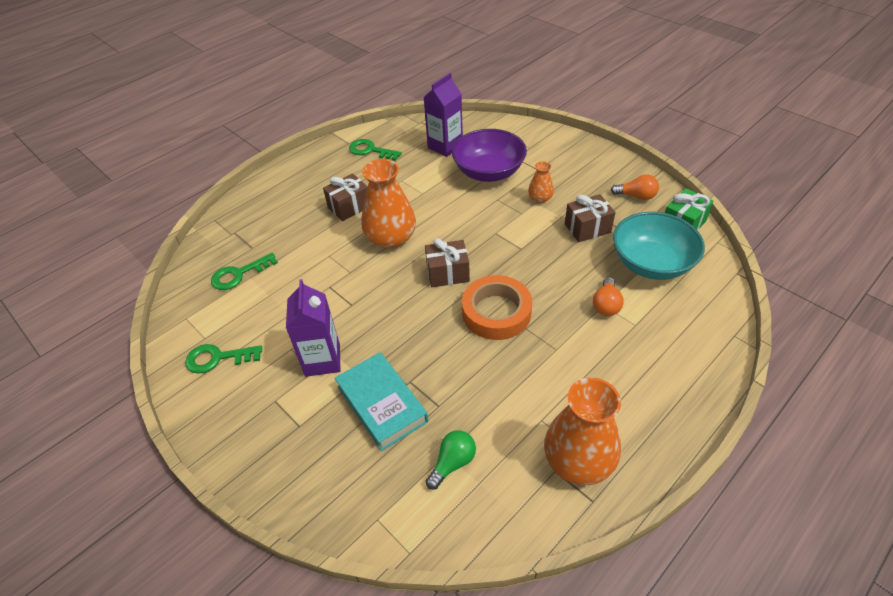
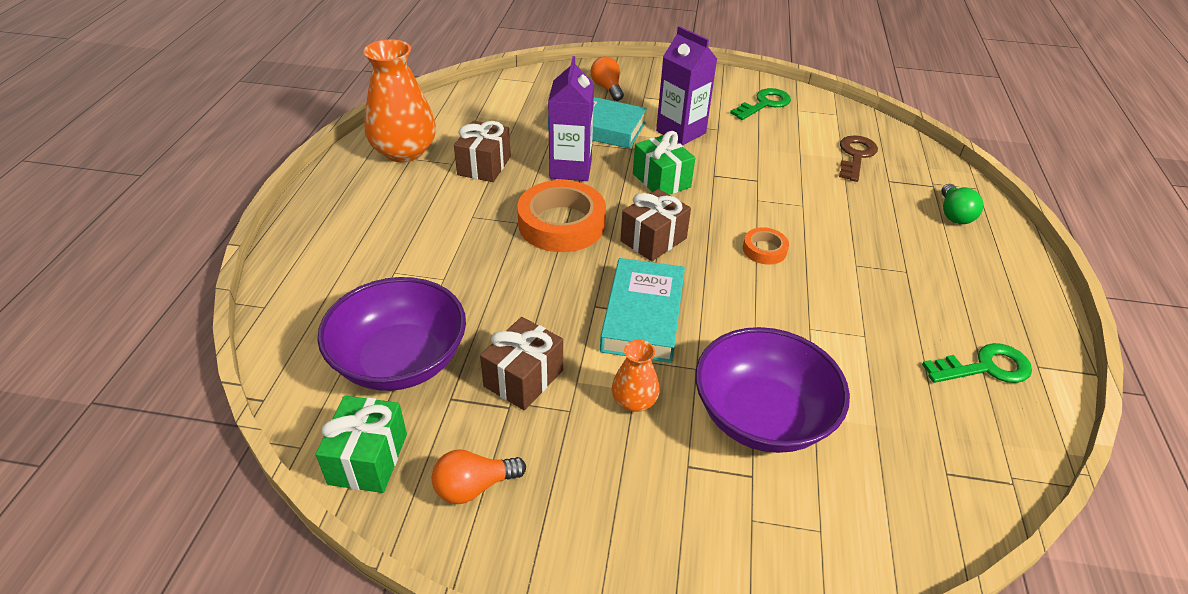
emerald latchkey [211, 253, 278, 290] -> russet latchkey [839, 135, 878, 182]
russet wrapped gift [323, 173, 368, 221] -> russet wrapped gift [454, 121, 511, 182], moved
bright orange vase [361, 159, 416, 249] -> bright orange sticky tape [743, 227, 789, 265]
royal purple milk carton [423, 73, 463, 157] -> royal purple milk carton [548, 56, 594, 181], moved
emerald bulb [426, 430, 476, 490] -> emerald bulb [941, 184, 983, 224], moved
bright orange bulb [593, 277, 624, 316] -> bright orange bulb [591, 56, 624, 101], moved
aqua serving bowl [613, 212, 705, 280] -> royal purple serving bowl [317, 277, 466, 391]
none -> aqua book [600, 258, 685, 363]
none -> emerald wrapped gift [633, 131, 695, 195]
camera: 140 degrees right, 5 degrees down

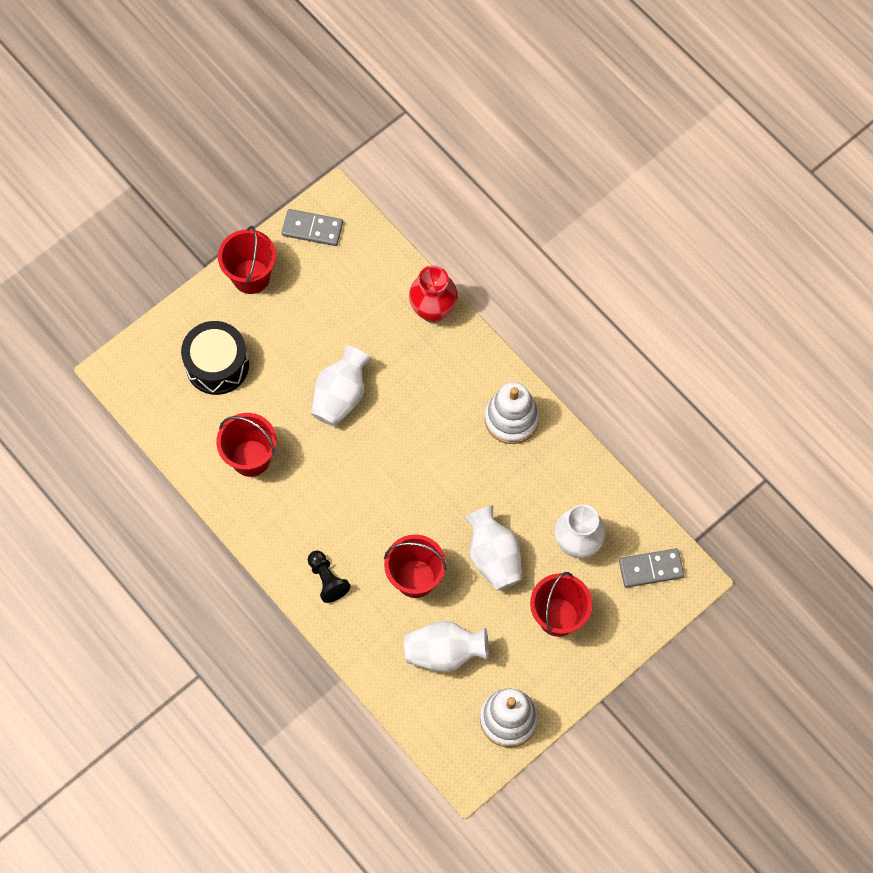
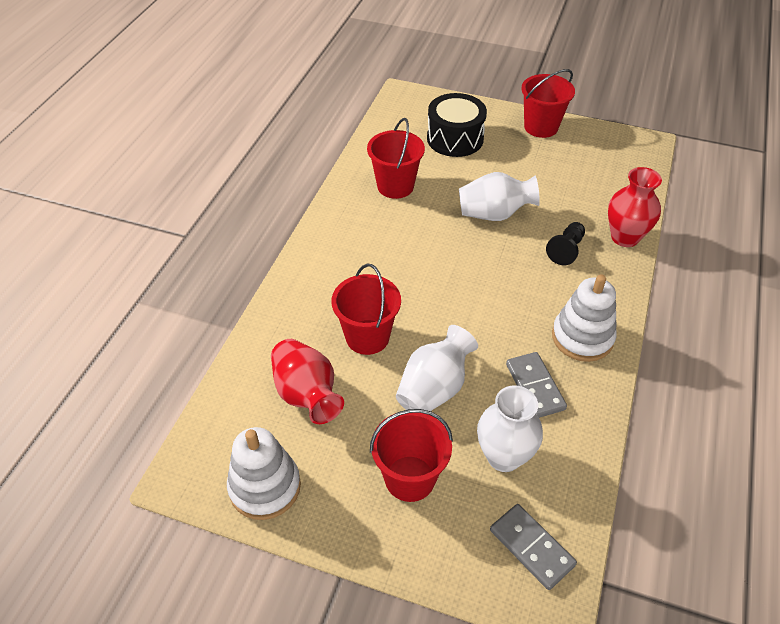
grey domino tile [282, 209, 343, 246] -> grey domino tile [506, 352, 567, 418], moved
black pawn [308, 550, 351, 603] -> black pawn [546, 222, 585, 265], moved
snow-white vase [404, 621, 489, 672] -> red vase [271, 339, 344, 424]
camera: 60 degrees right, 20 degrees down

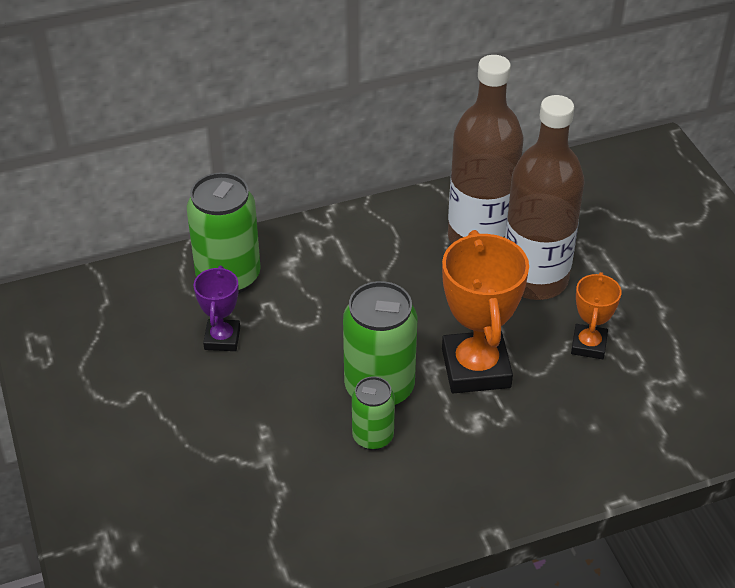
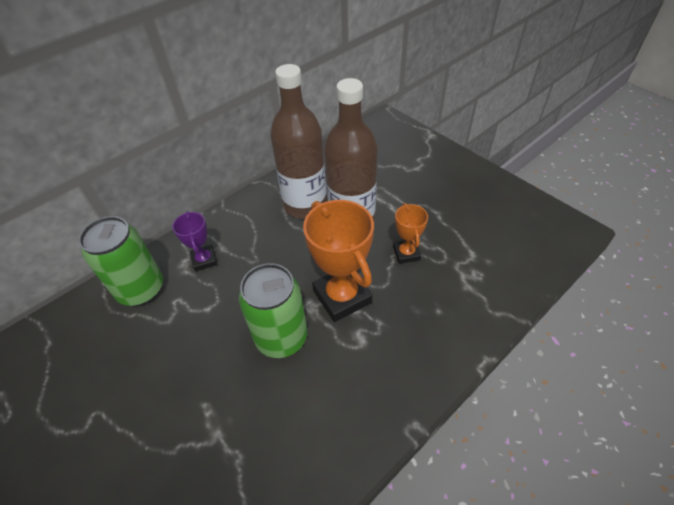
royal purple award cup [194, 266, 240, 351] -> royal purple award cup [172, 211, 217, 271], moved
emerald can [352, 376, 395, 450] -> none
camera: 20 degrees left, 5 degrees up

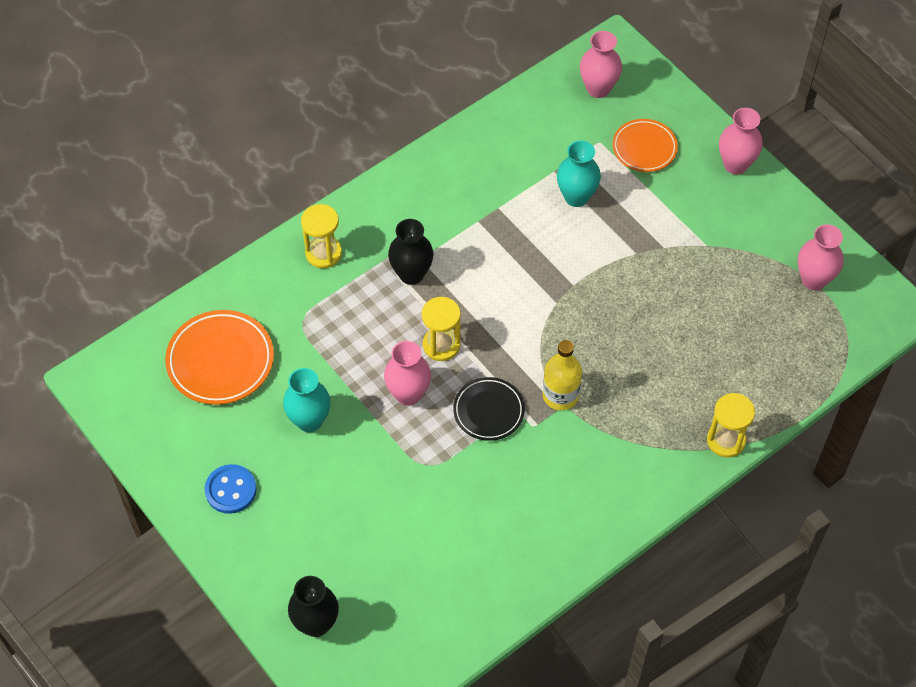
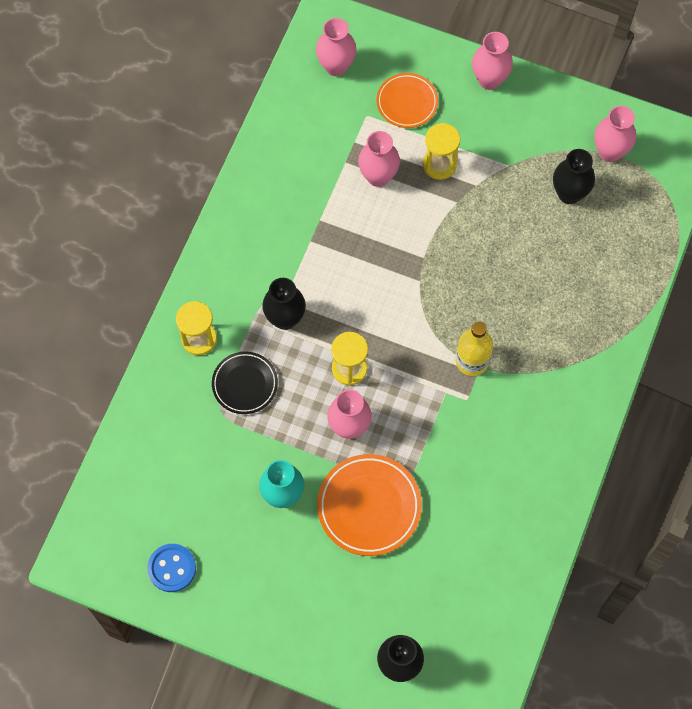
bright orange dinner plate [165, 310, 274, 405] -> bright orange dinner plate [317, 454, 422, 556], moved
cobalt sewing button [204, 464, 257, 514] -> cobalt sewing button [147, 544, 196, 592], moved
black dinner plate [453, 377, 525, 441] -> black dinner plate [212, 351, 278, 414], moved
aqua vase [557, 140, 601, 207] -> rosy vase [358, 131, 400, 187]
bright yellow sandglass [707, 393, 755, 458] -> bright yellow sandglass [423, 123, 460, 180], moved
none -> black vase [553, 149, 595, 204]
camera: 30 degrees left, 10 degrees up

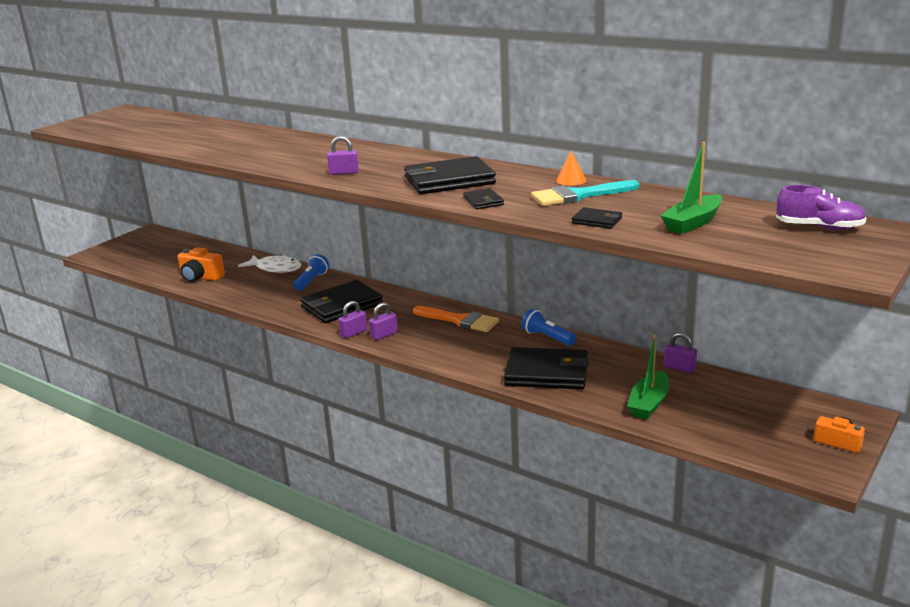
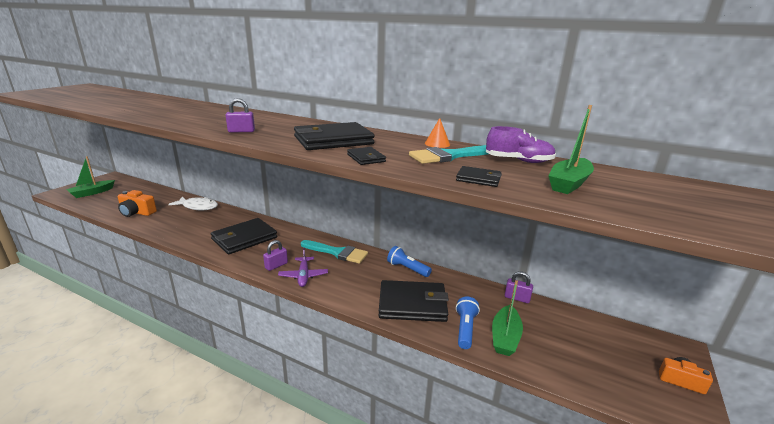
cobalt torch [294, 254, 329, 291] -> cobalt torch [456, 296, 480, 349], moved
royal purple padlock [338, 301, 367, 338] -> none
bright orange paintbrush [413, 306, 499, 332] -> aqua paintbrush [301, 240, 368, 264]
royal purple sneaker [776, 185, 867, 230] -> royal purple sneaker [486, 126, 556, 163], moved
none -> emerald boat [66, 156, 115, 198]
none -> royal purple aeroplane [278, 248, 328, 287]
camera: 10 degrees left, 0 degrees up

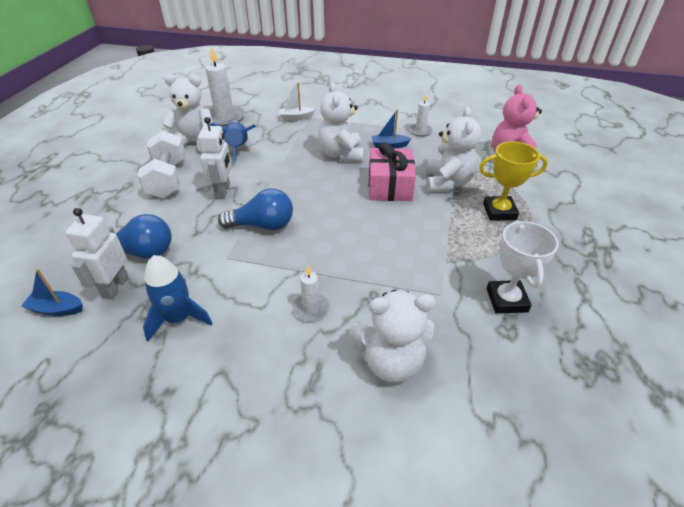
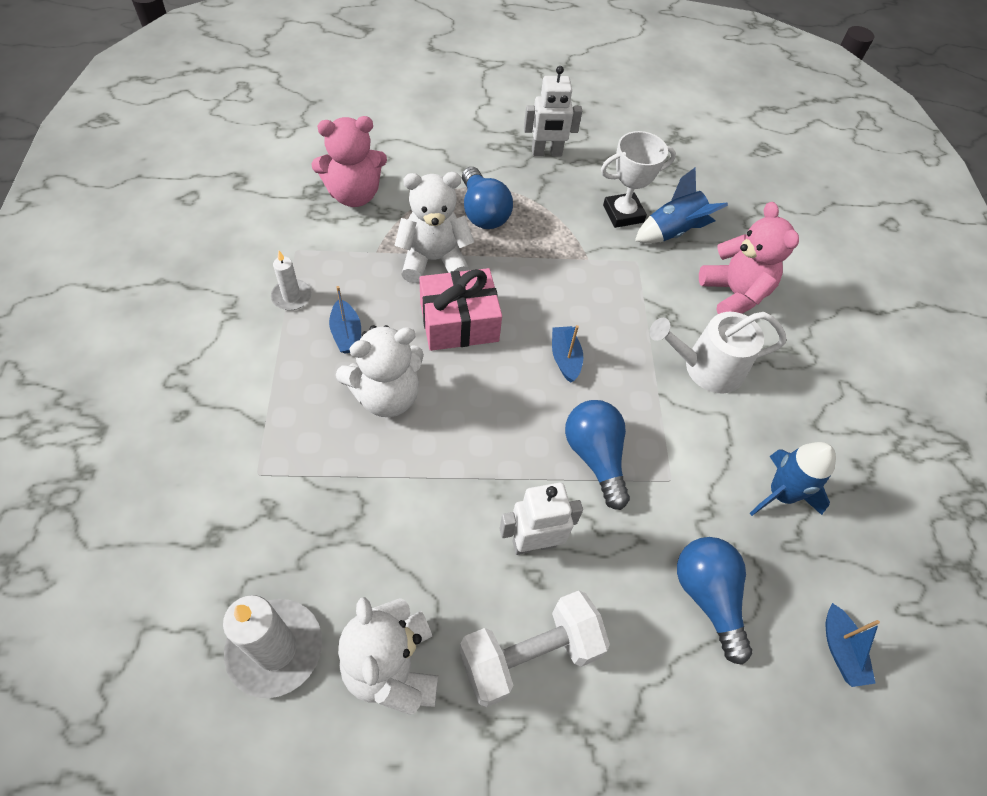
snow-white toy robot [65, 208, 129, 300] -> snow-white toy robot [524, 66, 582, 156], moved
cobalt spaceship [210, 121, 256, 163] -> cobalt spaceship [635, 167, 728, 243], moved
snow-white boat [279, 83, 315, 120] -> none
snow-white wax candle [293, 266, 329, 322] -> snow-white watering can [649, 312, 786, 394]
snow-white teddy bear [350, 290, 436, 383] -> rosy teddy bear [699, 202, 799, 314]
bright yellow award cup [480, 141, 548, 221] -> cobalt bulb [462, 167, 513, 229]
none -> cobalt boat [552, 325, 583, 383]
camera: 110 degrees left, 15 degrees up

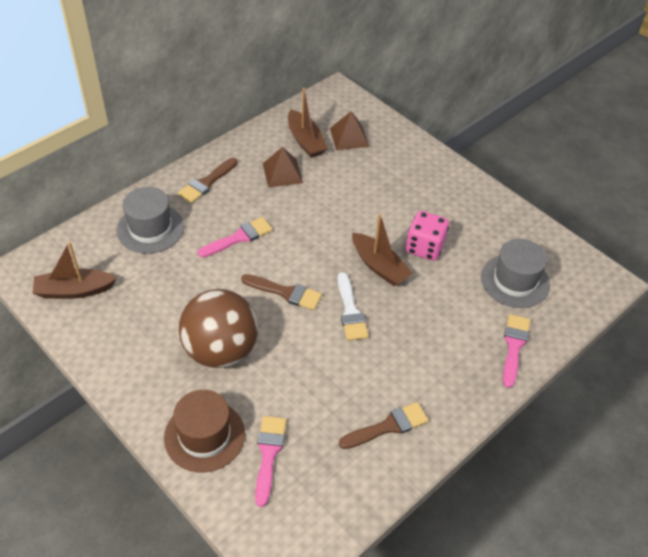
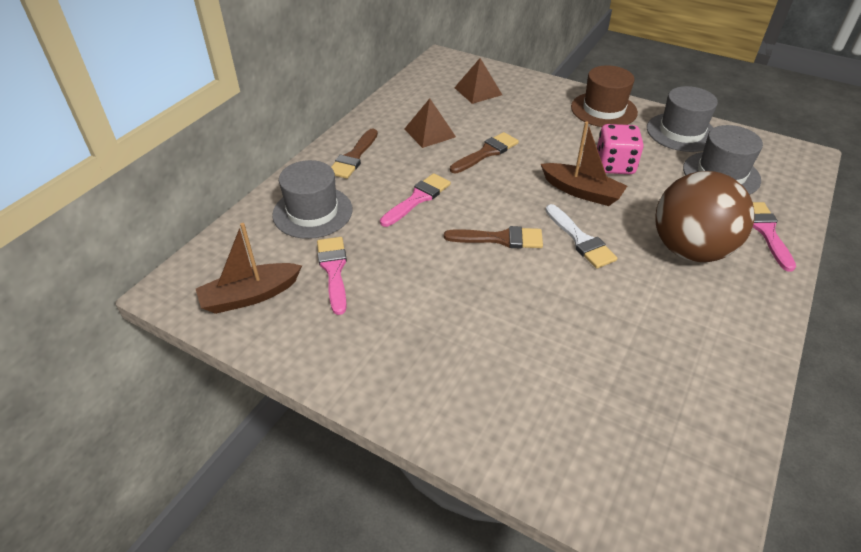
russet top hat [164, 390, 245, 472] -> russet top hat [571, 65, 638, 127], moved
russet sphere [179, 289, 258, 368] -> russet sphere [655, 171, 755, 262], moved
rosy paintbrush [255, 416, 286, 507] -> rosy paintbrush [317, 237, 347, 315], moved
russet boat [288, 88, 328, 158] -> none
russet paintbrush [339, 402, 429, 449] -> russet paintbrush [450, 132, 519, 173], moved
none -> grey top hat [647, 86, 718, 152]
camera: 15 degrees left, 5 degrees down

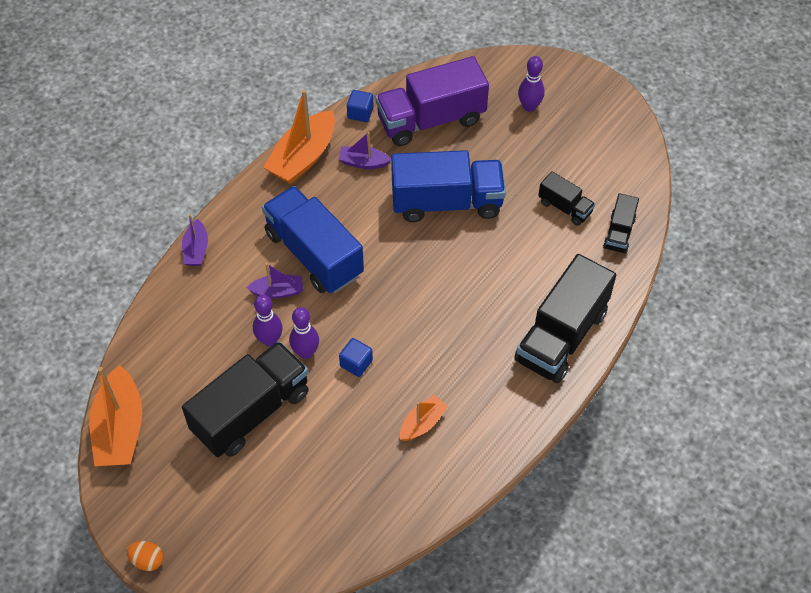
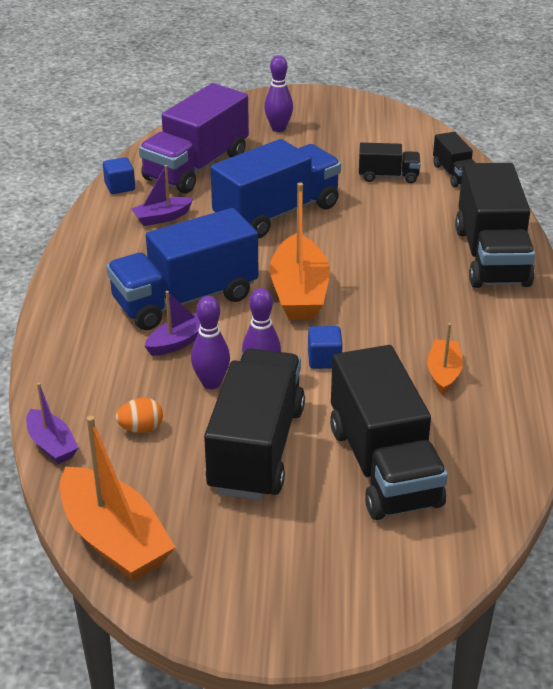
bright orange toy egg [126, 541, 164, 571] -> bright orange toy egg [116, 398, 163, 433], moved
royal purple boat [182, 214, 208, 266] -> royal purple boat [26, 383, 78, 464], moved
cobalt truck [262, 186, 364, 293] -> cobalt truck [106, 208, 259, 330], 45 degrees counterclockwise
bright orange boat [263, 89, 335, 184] -> bright orange boat [270, 183, 330, 320], moved
none -> black truck [330, 345, 448, 520]
camera: 35 degrees left, 20 degrees down

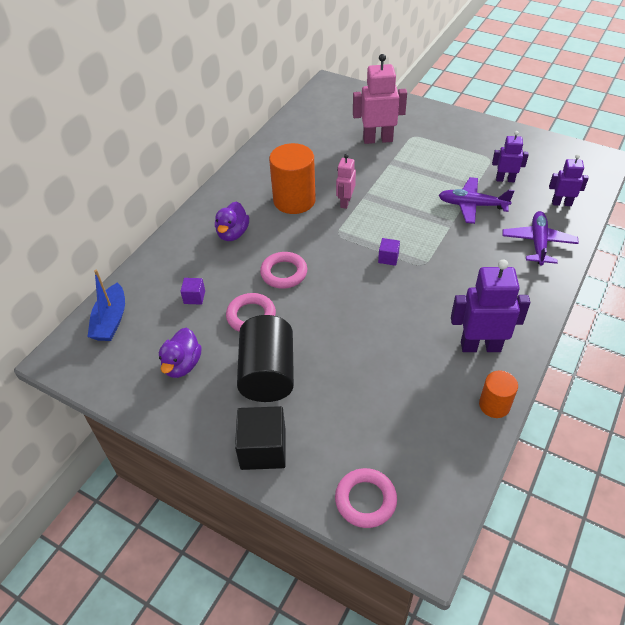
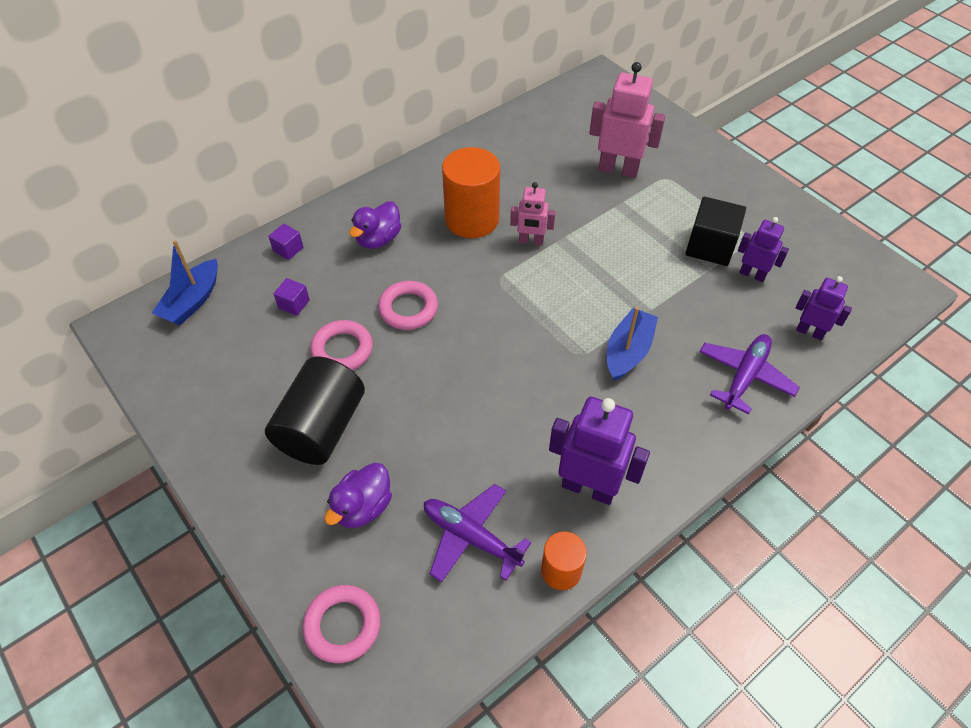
royal purple rubber duck [159, 328, 202, 378] -> royal purple rubber duck [324, 463, 392, 528], moved
black solid cube [235, 406, 286, 470] -> black solid cube [685, 196, 746, 266], moved
rosy toy robot [336, 154, 356, 209] -> rosy toy robot [510, 182, 555, 245], 120 degrees counterclockwise
royal purple solid cube [378, 238, 400, 266] -> royal purple solid cube [268, 223, 303, 260], moved
royal purple aeroplane [439, 177, 514, 224] -> royal purple aeroplane [424, 484, 531, 582], moved
none -> cobalt boat [607, 307, 658, 381]
camera: 20 degrees right, 5 degrees up

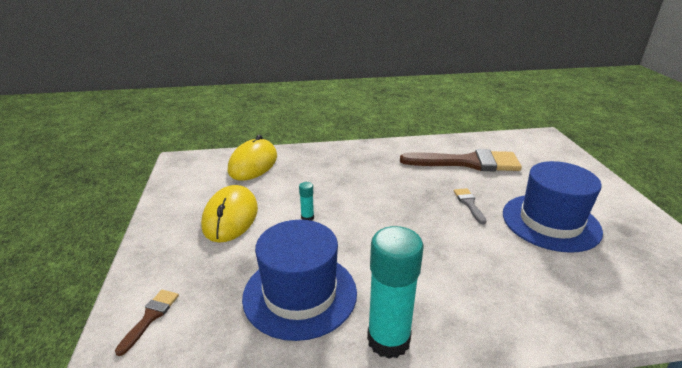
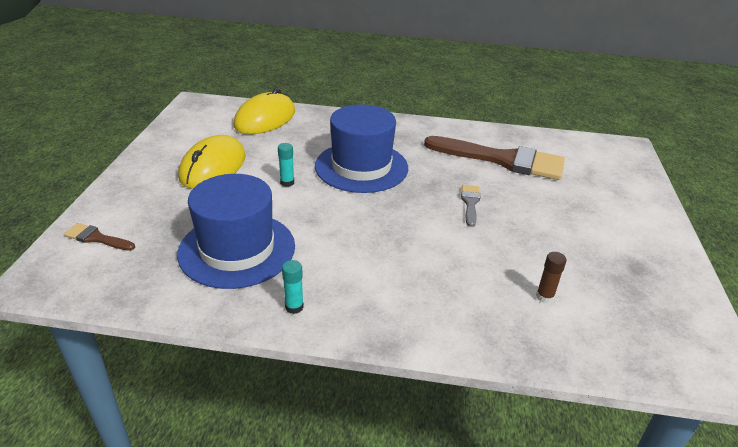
russet paintbrush [115, 290, 179, 356] -> russet paintbrush [64, 223, 135, 251], 105 degrees counterclockwise
aqua glue stick [367, 226, 424, 359] -> aqua glue stick [282, 260, 304, 314], x0.42
cobalt top hat [503, 161, 603, 253] -> cobalt top hat [315, 104, 408, 193], moved
none -> russet glue stick [536, 252, 567, 304]
camera: 15 degrees right, 5 degrees up

